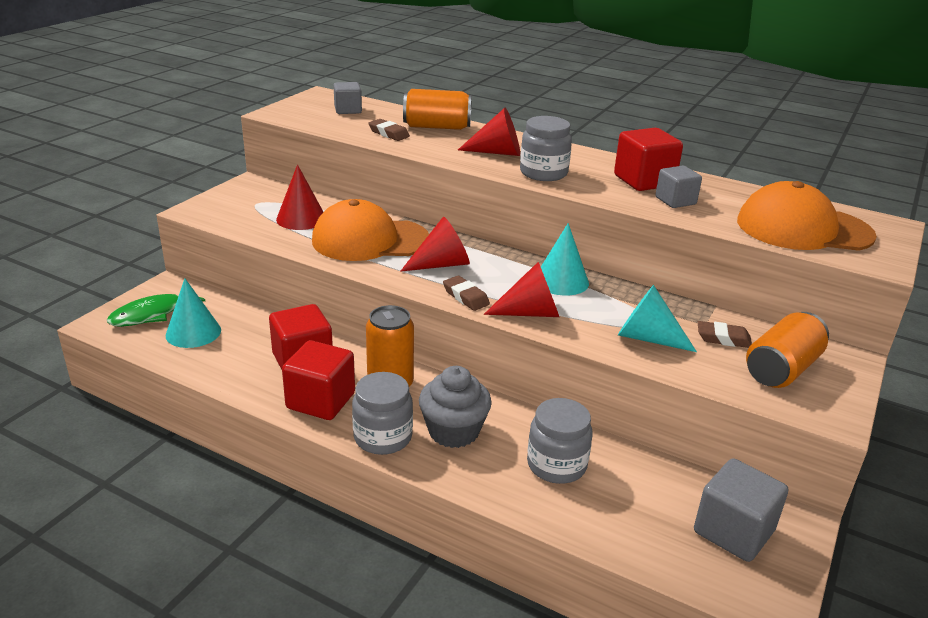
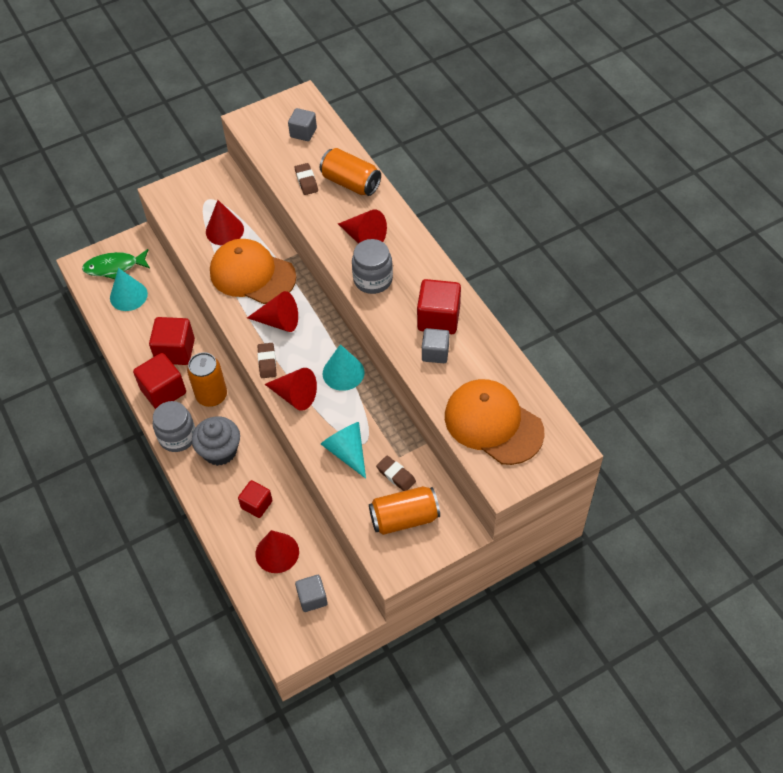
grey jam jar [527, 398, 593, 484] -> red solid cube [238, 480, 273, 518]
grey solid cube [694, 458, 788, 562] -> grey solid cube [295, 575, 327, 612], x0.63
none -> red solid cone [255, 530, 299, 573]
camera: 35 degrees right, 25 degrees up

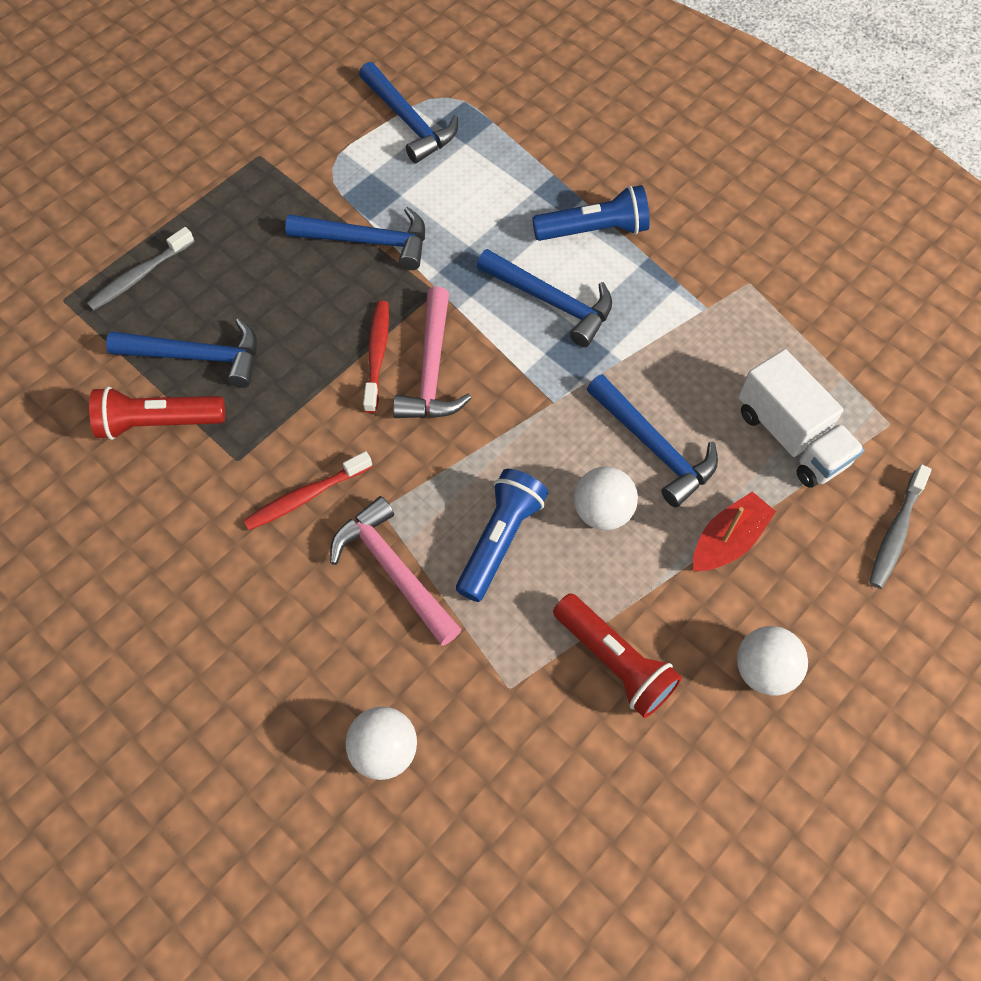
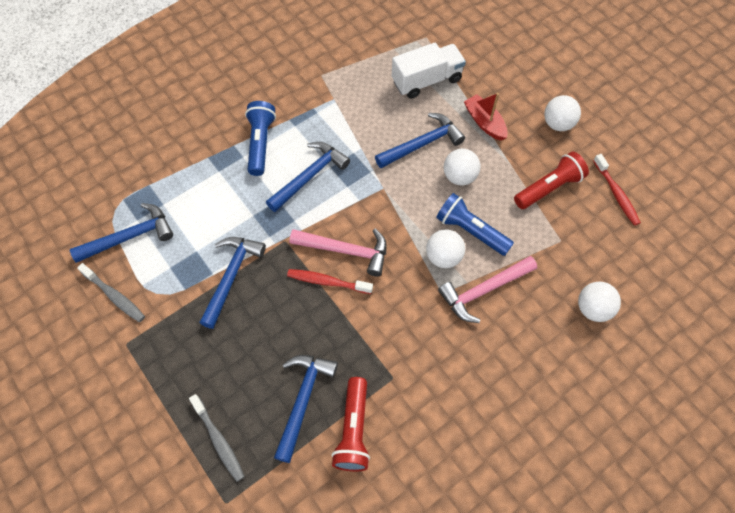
red dental brush [244, 451, 373, 530] -> red dental brush [593, 154, 641, 226], moved
grey dental brush [869, 464, 932, 589] -> grey dental brush [77, 263, 145, 322], moved
none -> snow-white sphere [426, 229, 465, 268]
camera: 80 degrees left, 0 degrees up

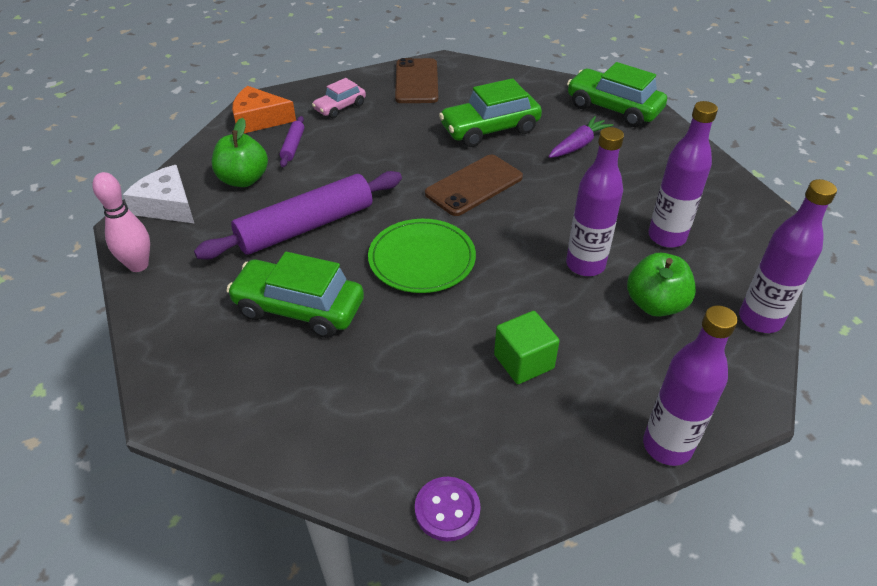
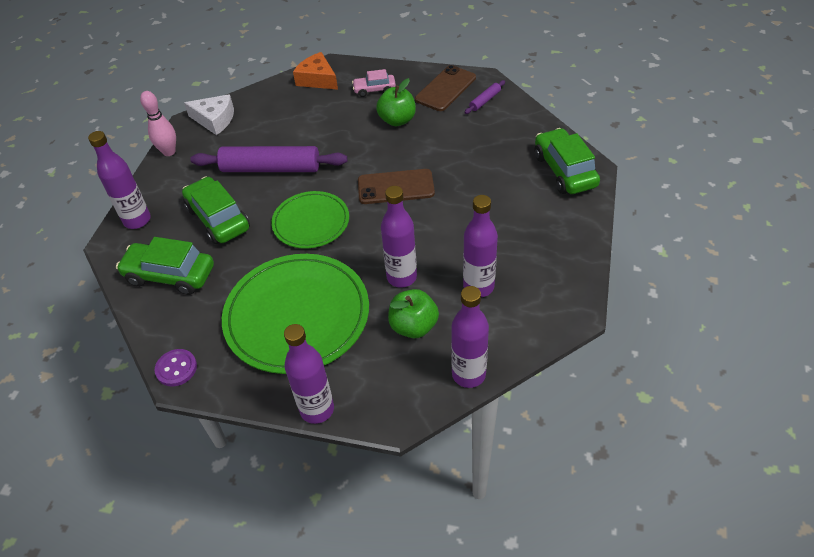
snow-white cheese [123, 165, 195, 224] -> snow-white cheese [184, 94, 234, 135], 120 degrees clockwise
emerald apple [212, 118, 268, 187] -> emerald apple [376, 78, 416, 126], moved
royal purple rolling pin [280, 116, 305, 167] -> royal purple rolling pin [465, 80, 505, 114], moved
emerald automobile [439, 78, 542, 147] -> emerald automobile [116, 237, 214, 295], moved
emerald solid cube [494, 311, 560, 384] -> emerald dinner plate [222, 254, 369, 374]
royal purple carrot [549, 116, 613, 158] -> none
none -> royal purple flask [88, 131, 151, 229]
camera: 40 degrees right, 5 degrees up

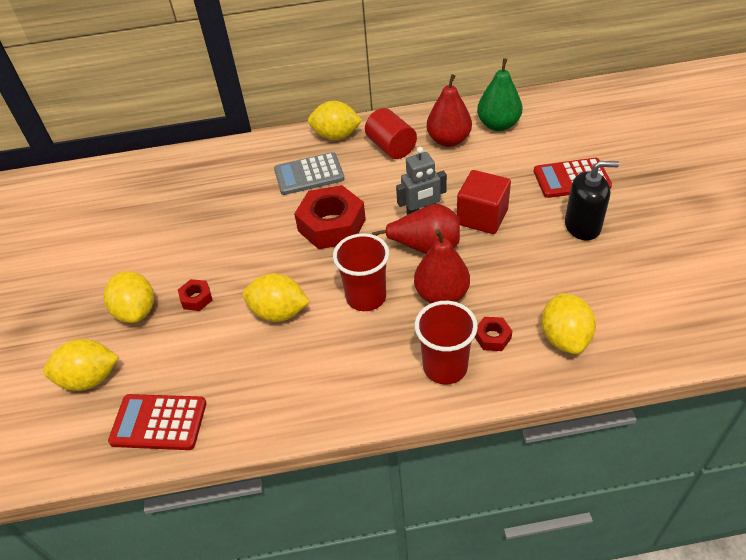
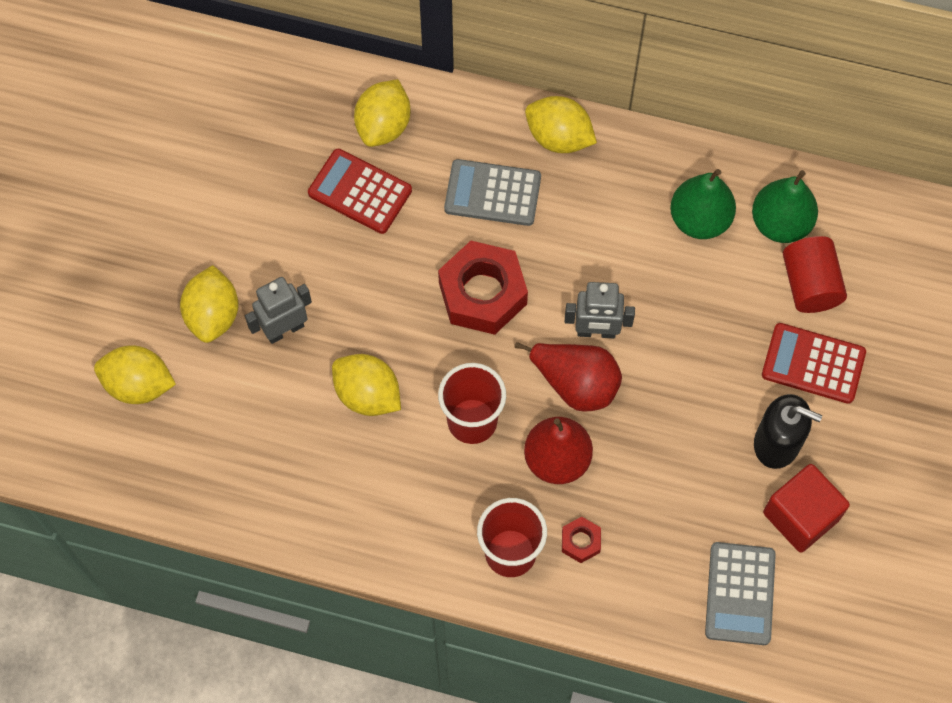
red adding machine [108, 394, 206, 450] -> red adding machine [308, 149, 412, 234], moved
red nut [178, 279, 213, 311] -> grey toy robot [245, 277, 312, 344]
red cylinder shape [365, 108, 417, 159] -> red cylinder shape [783, 236, 847, 313], moved
red pear [427, 74, 472, 147] -> emerald pear [670, 169, 736, 239]
red solid cube [457, 170, 511, 234] -> red solid cube [763, 464, 850, 552], moved
bright yellow citrus fruit [542, 293, 596, 354] -> bright yellow citrus fruit [354, 79, 411, 147], moved
none -> grey adding machine [705, 542, 776, 645]
camera: 20 degrees right, 20 degrees up

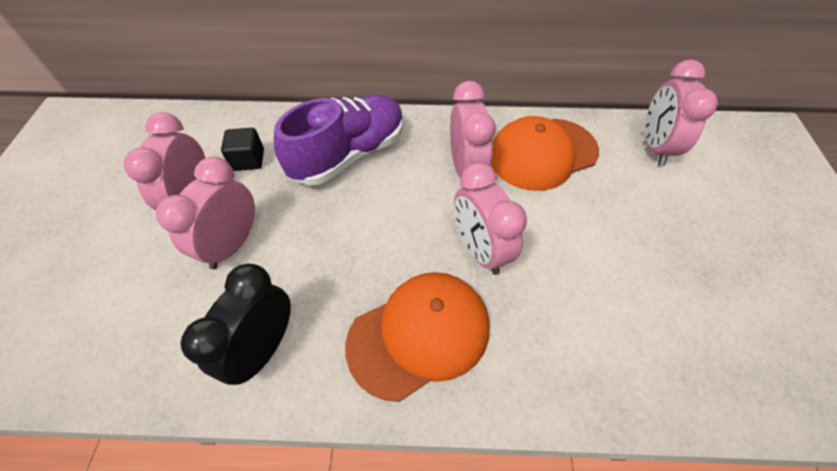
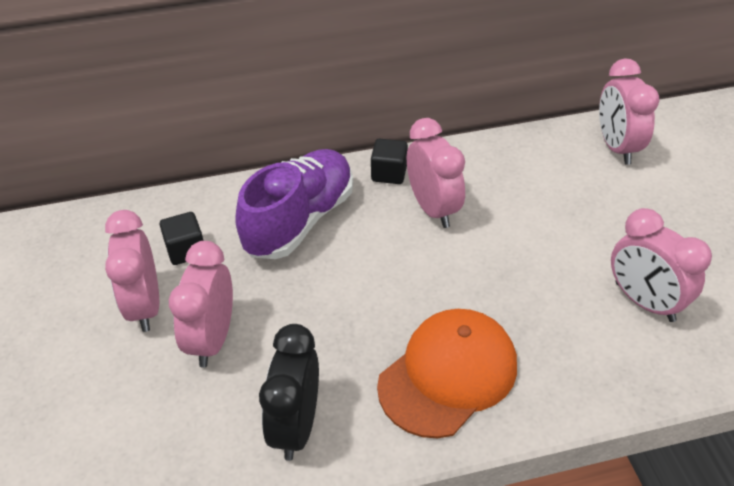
rosy clock [454, 162, 527, 275] -> rosy clock [611, 208, 712, 322], moved
bright orange peaked cap [491, 116, 599, 191] -> none
none -> black solid cube [371, 138, 408, 184]
camera: 15 degrees left, 10 degrees down

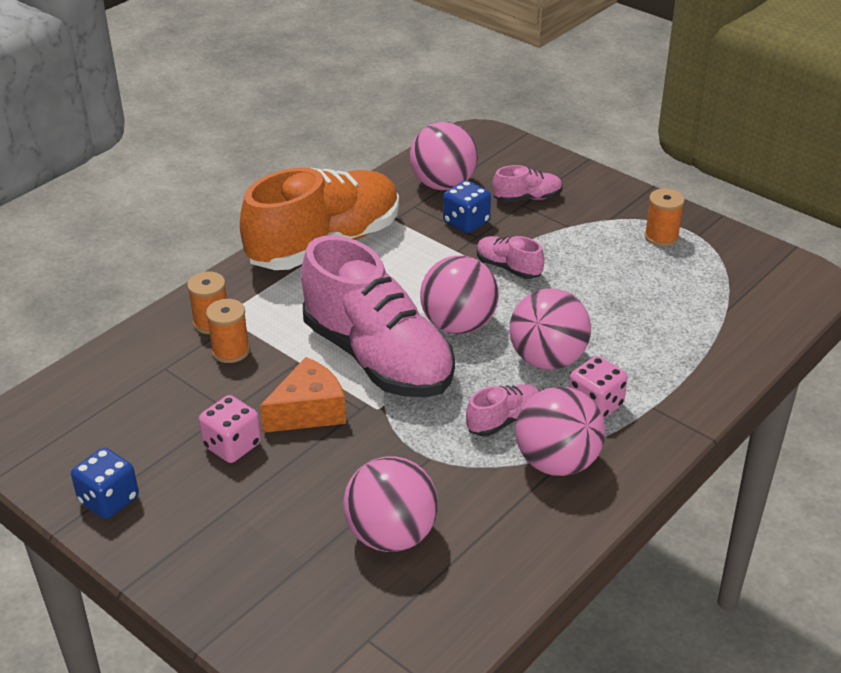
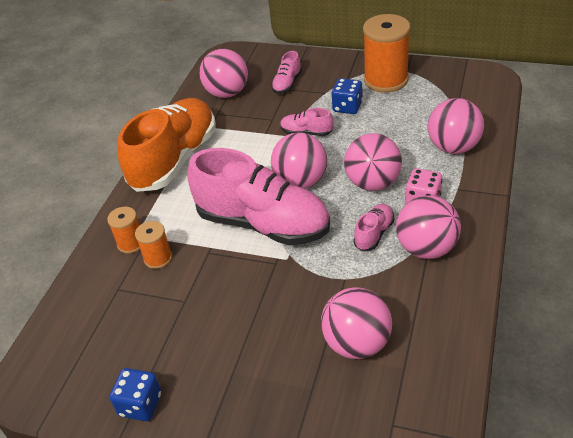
rosy game die [199, 395, 261, 463] -> none
bright orange cheese [260, 357, 346, 433] -> none
cobalt game die [443, 180, 491, 233] -> cobalt game die [331, 78, 363, 114], moved
rosy sneaker [492, 165, 563, 203] -> rosy sneaker [271, 51, 302, 94], 150 degrees clockwise
bright orange reel of thread [644, 188, 685, 247] -> bright orange reel of thread [363, 14, 410, 93], x1.93
none -> rosy sphere [428, 98, 484, 154]
camera: 20 degrees left, 5 degrees up

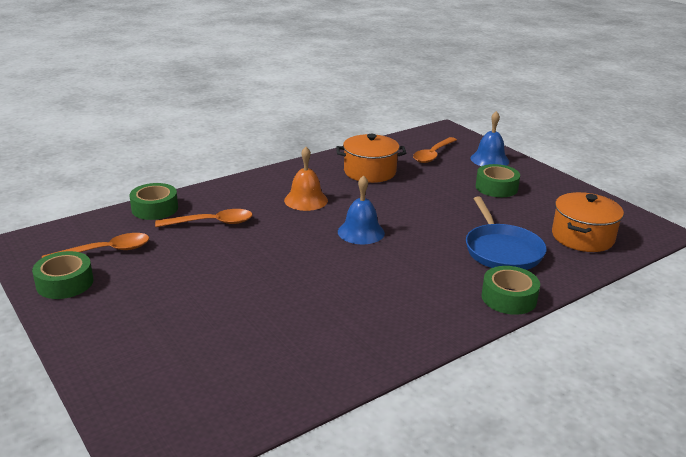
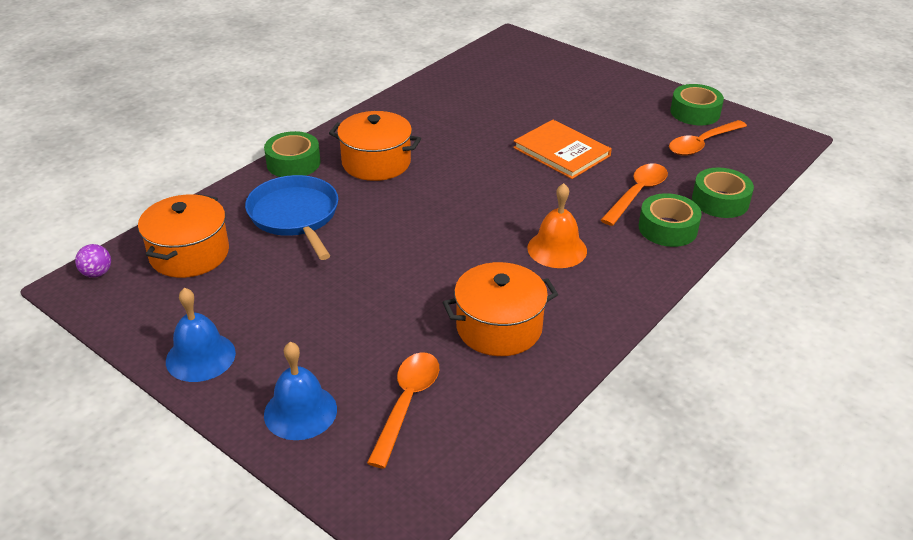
bright orange spoon [155, 209, 253, 227] -> bright orange spoon [601, 164, 668, 226], 150 degrees clockwise
cobalt bell [338, 175, 385, 244] -> cobalt bell [166, 288, 236, 382], moved
emerald sticky tape [476, 164, 520, 197] -> emerald sticky tape [639, 193, 702, 247], moved
none -> royal purple sphere [75, 244, 111, 278]
none -> bright orange cooking pot [329, 111, 421, 181]
none -> bright orange book [513, 120, 612, 179]
camera: 165 degrees right, 10 degrees up

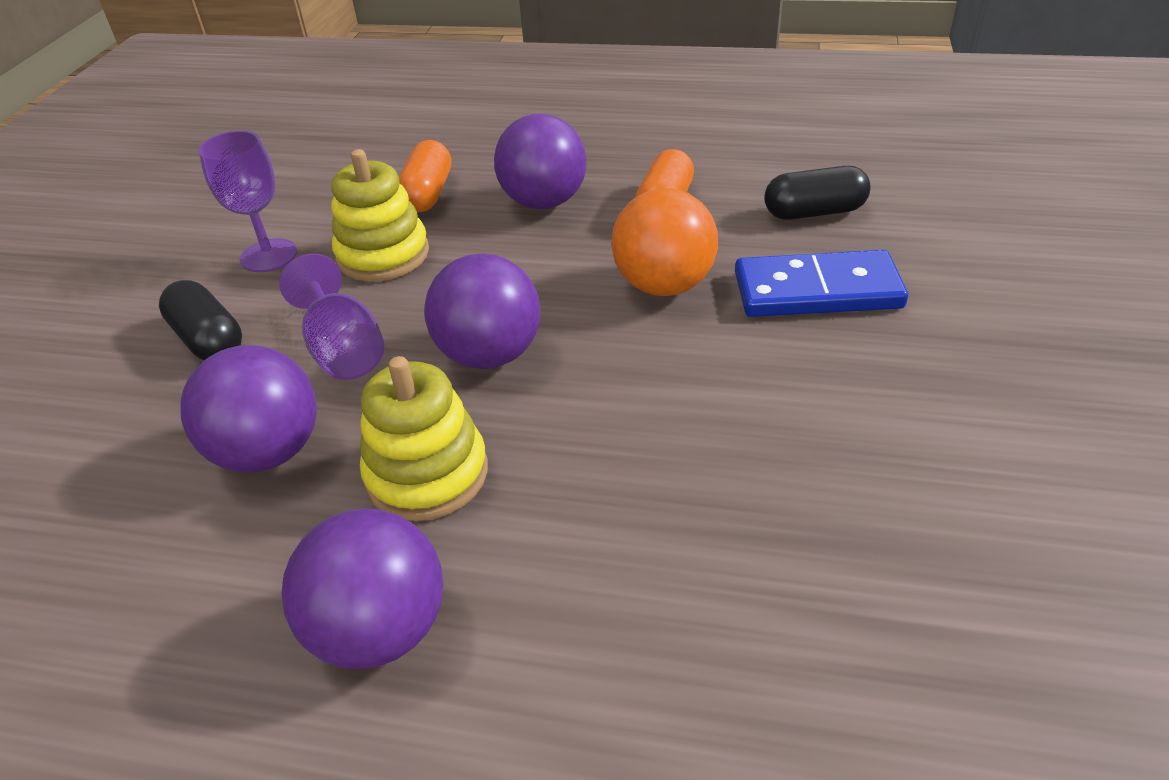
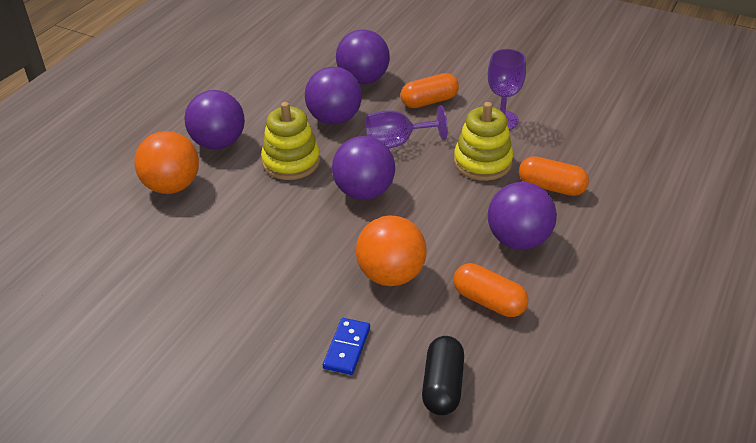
black capsule [159, 280, 242, 361] -> bright orange capsule [401, 73, 459, 108]
cobalt domino tile [735, 250, 908, 317] -> cobalt domino tile [323, 318, 370, 375], x0.56
none -> bright orange sphere [134, 131, 199, 194]
none -> royal purple sphere [336, 29, 390, 84]
camera: 105 degrees right, 0 degrees up

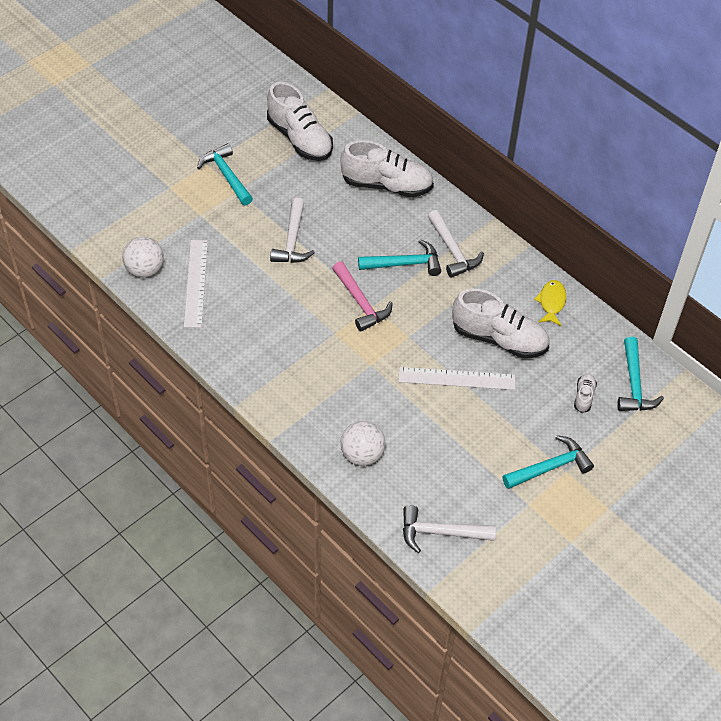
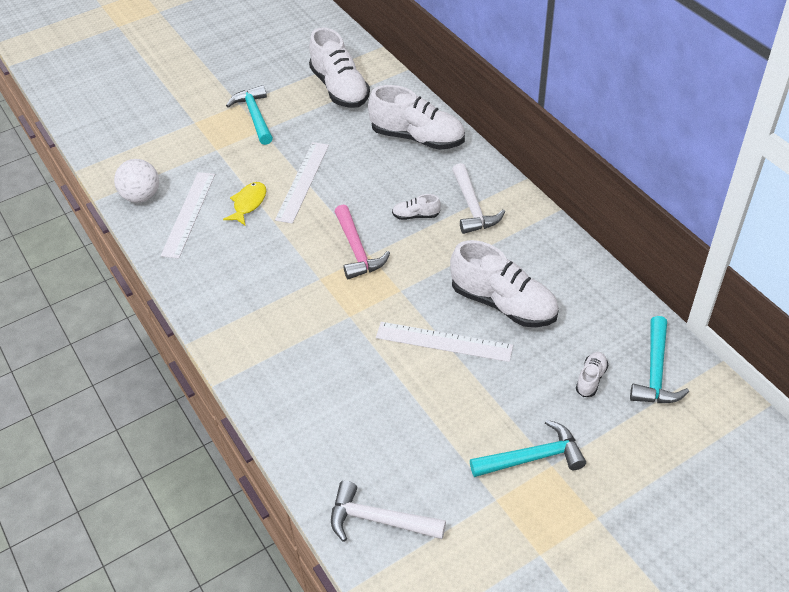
snow-white hammer [270, 198, 315, 263] -> snow-white ruler [275, 142, 329, 224]
snow-white sphere [341, 421, 385, 466] -> none
aqua hammer [358, 239, 441, 276] -> snow-white sneaker [392, 194, 441, 220]
bright yellow toy fish [534, 280, 566, 326] -> bright yellow toy fish [223, 182, 266, 226], moved
camera: 15 degrees right, 5 degrees down

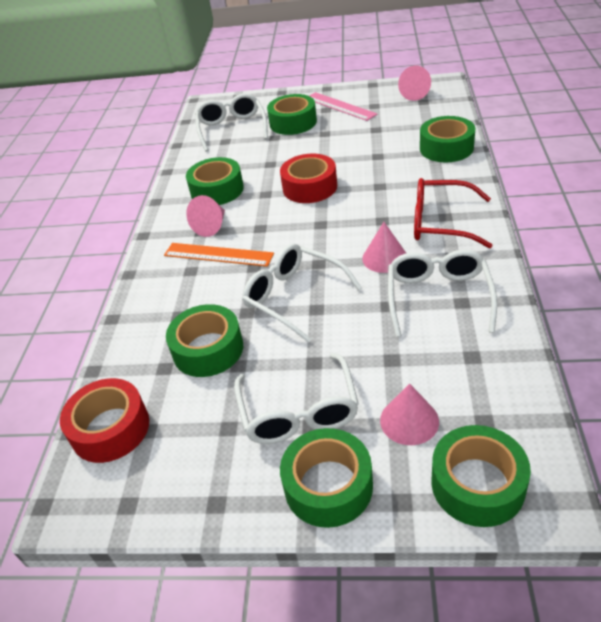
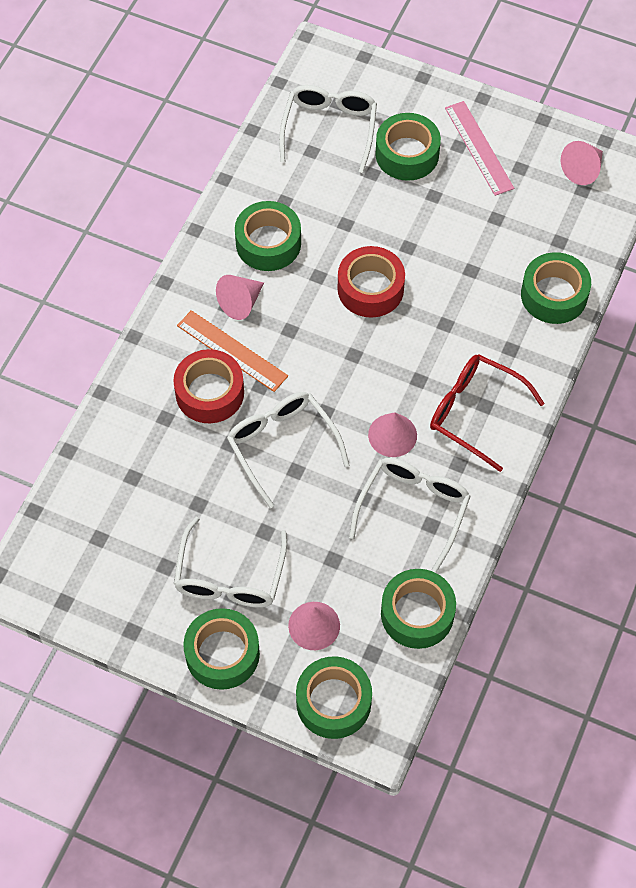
red sticky tape [60, 378, 149, 463] -> red sticky tape [173, 349, 244, 423], moved
emerald sticky tape [166, 304, 243, 377] -> emerald sticky tape [381, 569, 456, 649], moved
camera: 15 degrees right, 20 degrees up

